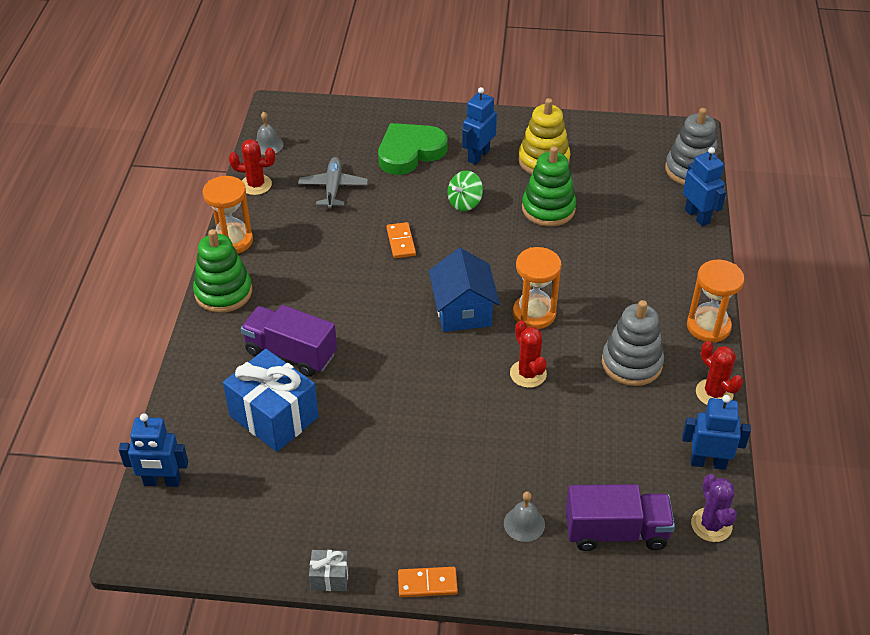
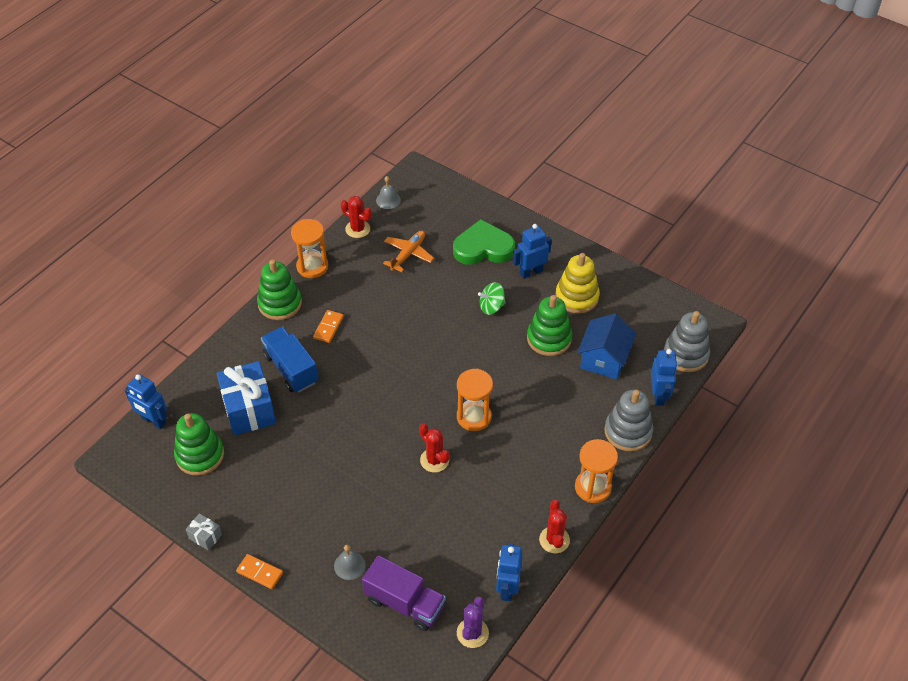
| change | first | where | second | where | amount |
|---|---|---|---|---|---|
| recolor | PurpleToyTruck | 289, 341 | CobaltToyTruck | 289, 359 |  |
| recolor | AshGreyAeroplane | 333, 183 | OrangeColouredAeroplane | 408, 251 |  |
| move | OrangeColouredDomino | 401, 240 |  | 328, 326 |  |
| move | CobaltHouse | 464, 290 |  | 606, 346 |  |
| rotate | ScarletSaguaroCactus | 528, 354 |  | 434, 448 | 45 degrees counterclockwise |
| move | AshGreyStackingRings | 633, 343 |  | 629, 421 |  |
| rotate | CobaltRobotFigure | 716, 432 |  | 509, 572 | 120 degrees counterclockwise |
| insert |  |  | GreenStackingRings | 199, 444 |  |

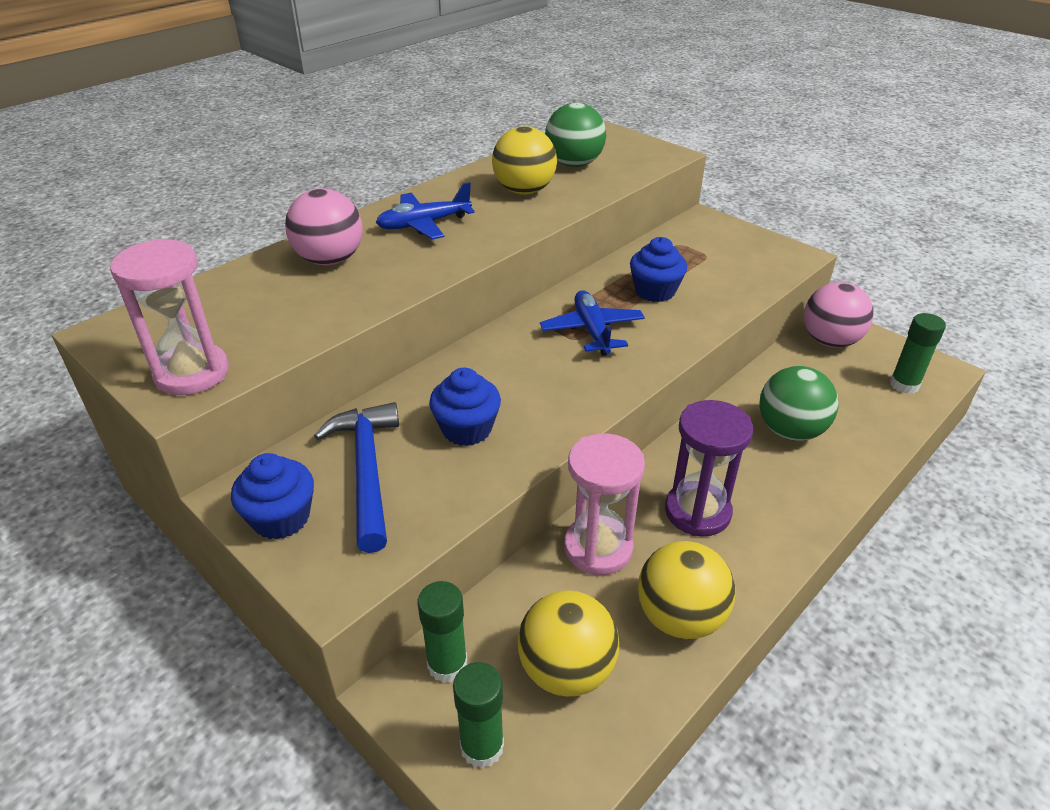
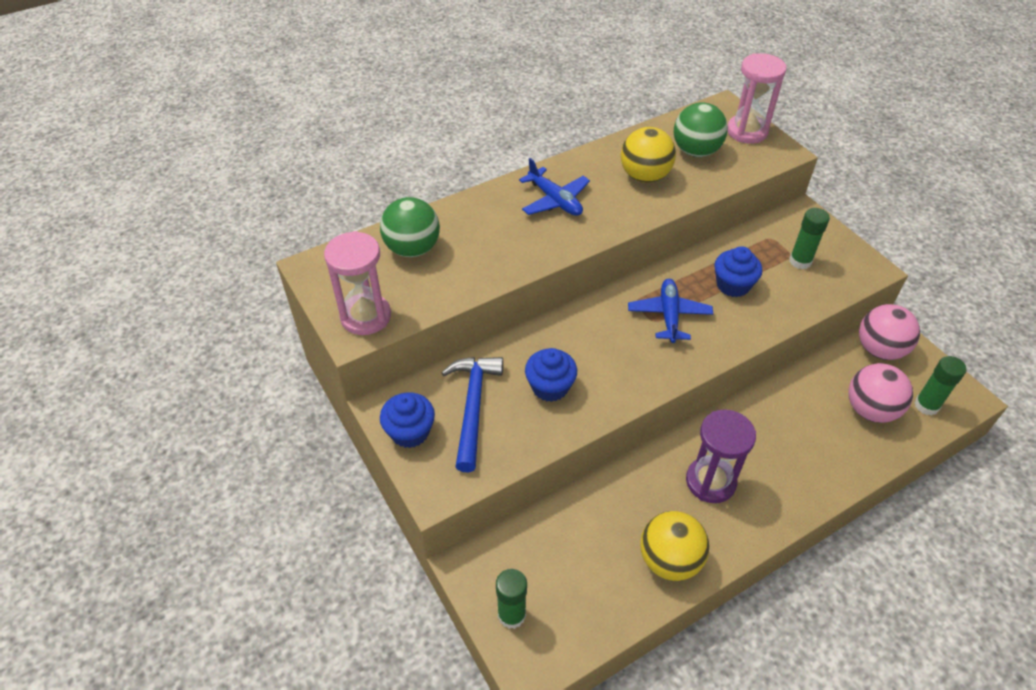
| change | first | where | second | where | amount |
|---|---|---|---|---|---|
| move | RosePinkSphere | 324, 226 |  | 880, 393 |  |
| rotate | CobaltAeroplane | 425, 211 |  | 554, 187 | 120 degrees counterclockwise |
| move | GreenGlueStick | 442, 632 |  | 809, 238 |  |
| delete | GoldenSphere | 568, 643 |  |  |  |
| move | RosePinkHourglass | 604, 504 |  | 757, 98 |  |
| move | GreenSphere | 799, 403 |  | 410, 227 |  |

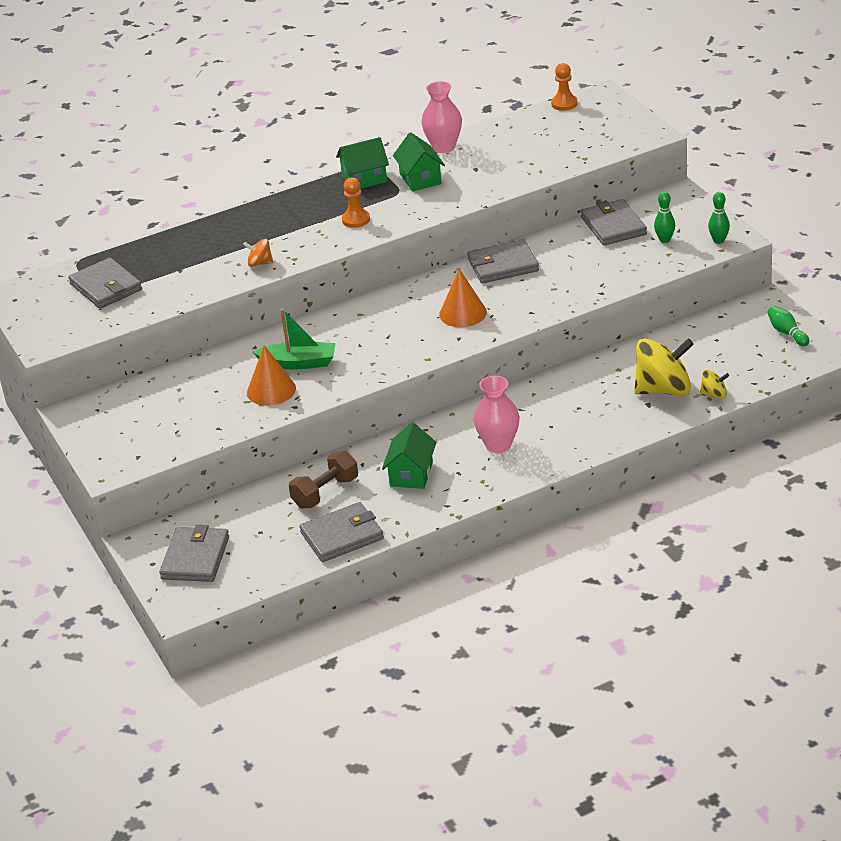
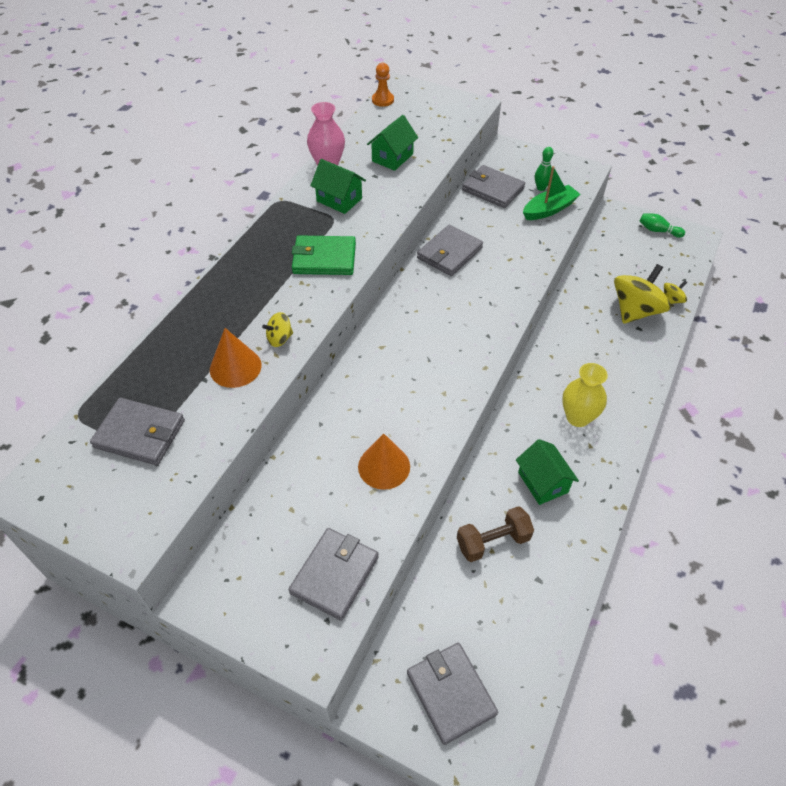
| change | first | where | second | where | amount |
|---|---|---|---|---|---|
| recolor | OrangeColouredSpinningTop | 258, 253 | GoldenSpinningTop | 277, 329 |  |
| move | GreenBoat | 294, 339 |  | 552, 193 |  |
| rotate | BrownFreeWeight | 323, 479 |  | 495, 534 | 60 degrees clockwise |
| move | AshGreyCardWallet | 342, 532 |  | 334, 574 |  |
| move | GreenHouse | 362, 163 |  | 392, 143 |  |
| replace | OrangeColouredChessPawn | 356, 202 | GreenCardWallet | 324, 255 |  |
| move | OrangeColouredConeShape | 463, 298 |  | 235, 358 |  |
| recolor | RosePinkFlowerVase | 497, 414 | GoldenFlowerVase | 585, 395 |  |
| delete | GreenTenpin | 719, 218 |  |  |  |

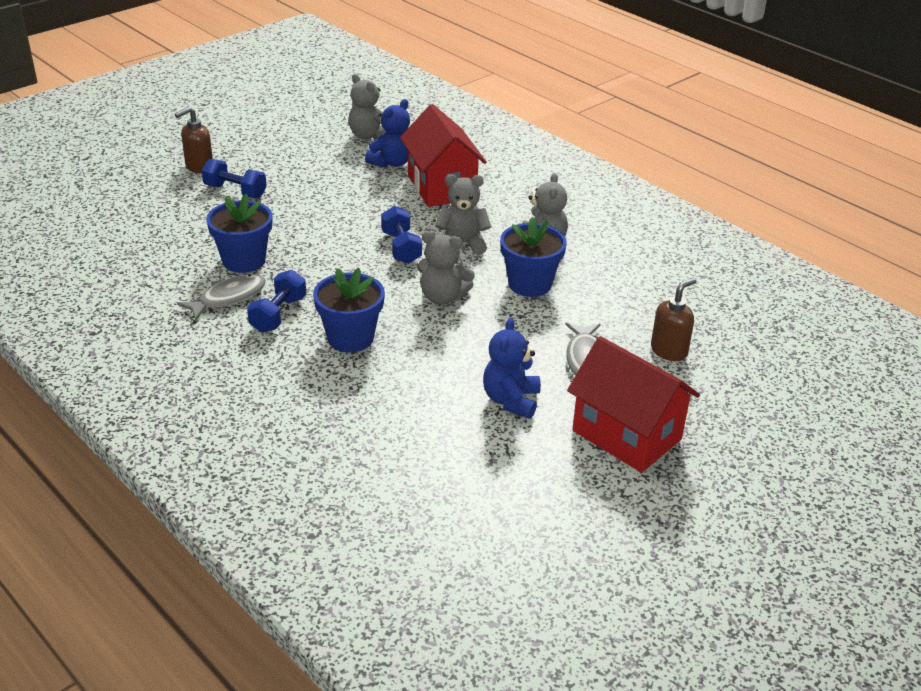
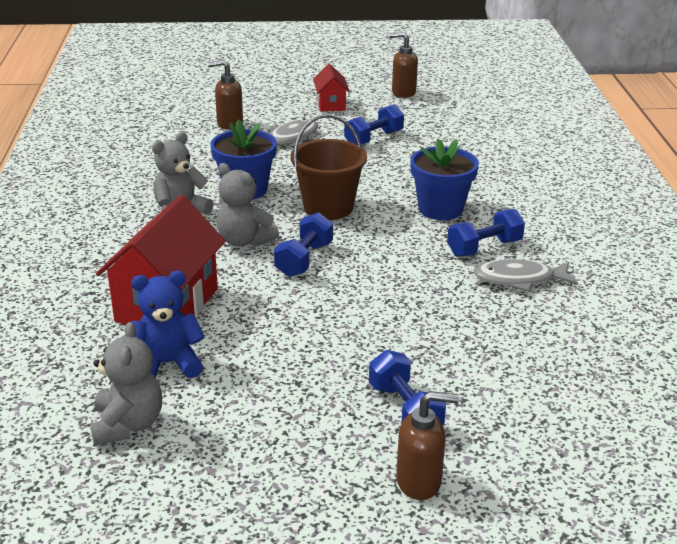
| change | first | where | second | where | amount |
|---|---|---|---|---|---|
| delete | CobaltPlantPot | 239, 233 |  |  |  |
| replace | AshGreyStuffedBear | 446, 268 | BrownSandBucket | 328, 167 |  |
| replace | CobaltStuffedBear | 512, 368 | CobaltFreeWeight | 374, 124 |  |
| resize | ScarletHouse | 633, 404 |  | 331, 88 | x0.52 |
| insert |  |  | BrownSoapDispenser | 403, 65 |  |

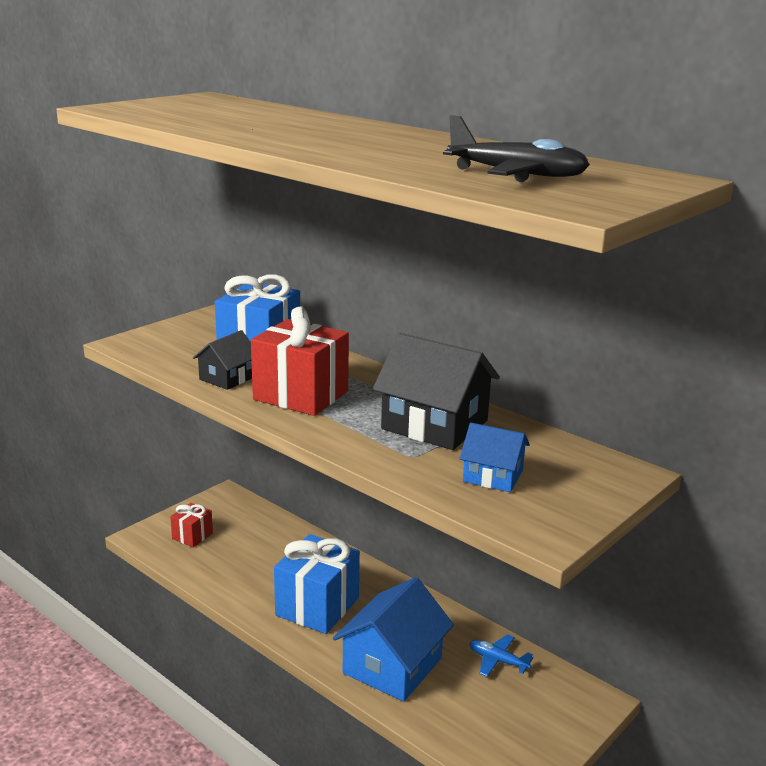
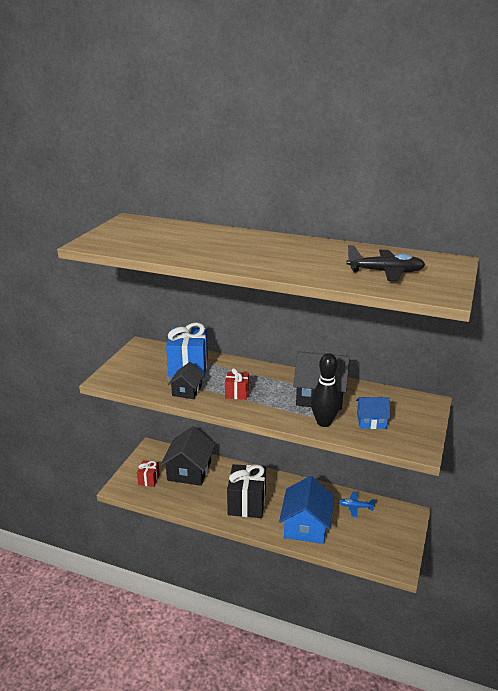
| change | first | where | second | where | amount |
|---|---|---|---|---|---|
| resize | ScarletWrappedGift | 300, 361 |  | 237, 384 | x0.52 |
| recolor | CobaltWrappedGift | 317, 584 | JetBlackWrappedGift | 246, 491 |  |
| insert |  |  | JetBlackHouse | 188, 456 |  |
| insert |  |  | JetBlackTenpin | 326, 390 |  |

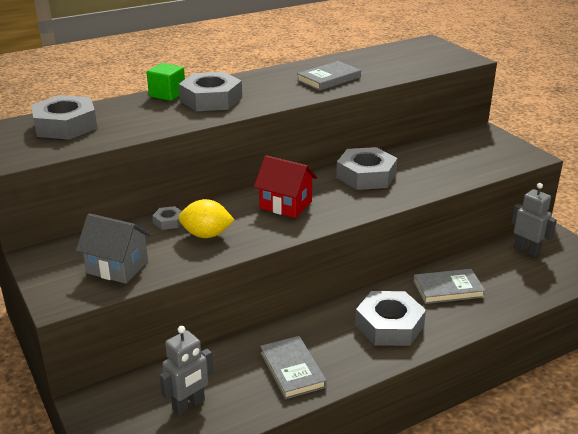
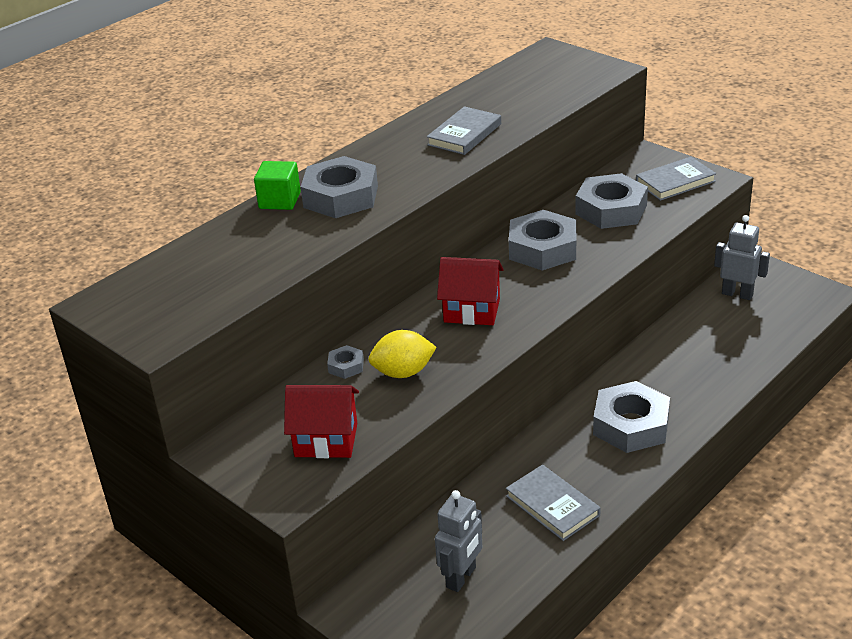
| change | first | where | second | where | amount |
|---|---|---|---|---|---|
| move | AshGreyNut | 64, 117 |  | 611, 201 |  |
| recolor | AshGreyHouse | 113, 248 | ScarletHouse | 321, 421 |  |
| move | AshGreyHardback | 449, 286 |  | 676, 179 |  |

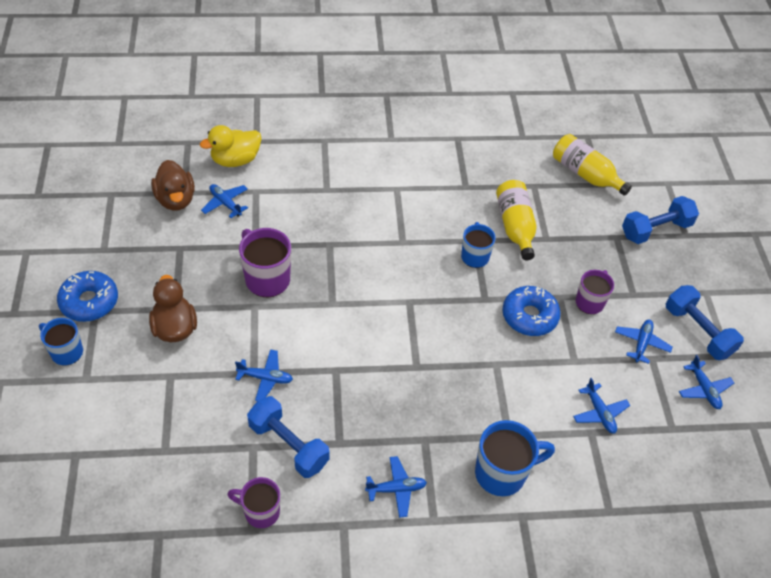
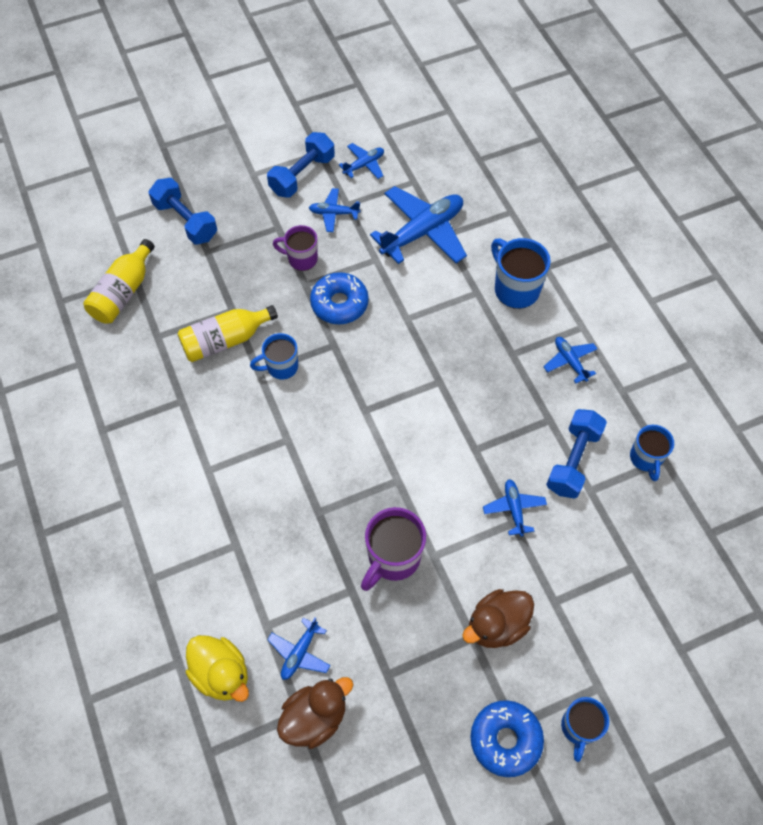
| change | first | where | second | where | amount |
|---|---|---|---|---|---|
| recolor | PurpleTeaMug | 253, 502 | CobaltTeaMug | 652, 453 |  |
| resize | CobaltAeroplane | 601, 406 |  | 418, 225 | x2.02 |

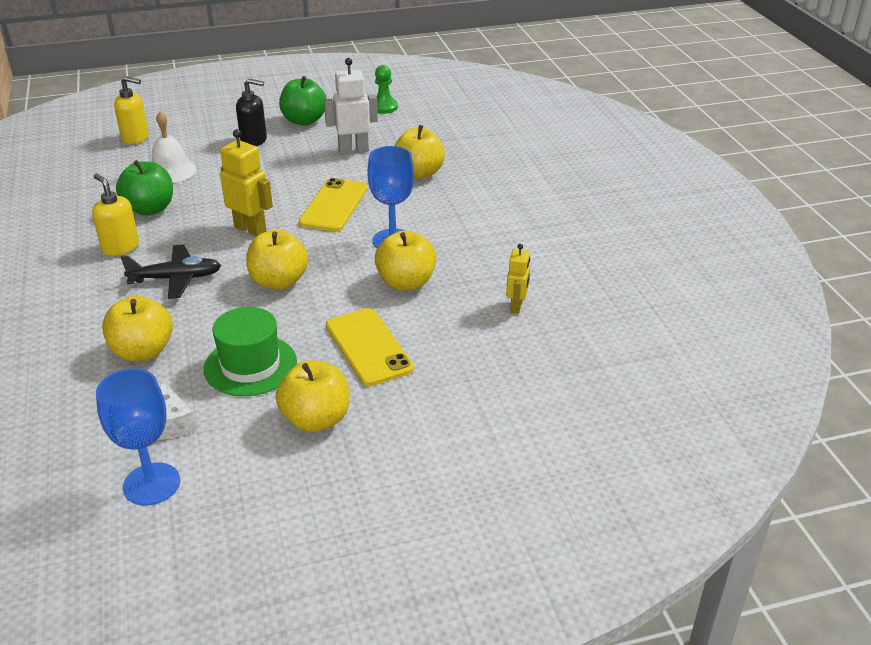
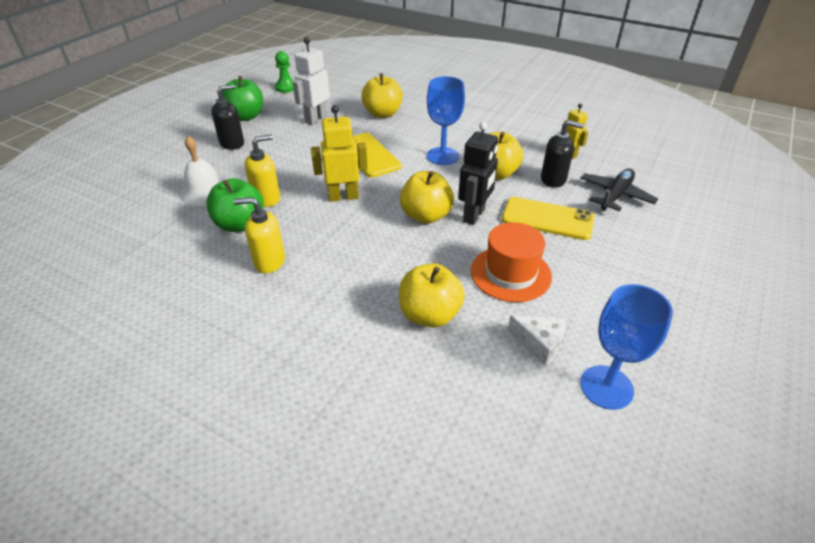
| change | first | where | second | where | amount |
|---|---|---|---|---|---|
| move | GoldenSoapDispenser | 131, 110 |  | 262, 170 |  |
| move | JetBlackAeroplane | 171, 271 |  | 619, 190 |  |
| recolor | GreenTallHat | 250, 351 | OrangeColouredTallHat | 511, 262 |  |
| delete | GoldenApple | 312, 396 |  |  |  |
| insert |  |  | JetBlackRobotFigure | 478, 173 |  |
| insert |  |  | JetBlackSoapDispenser | 562, 154 |  |

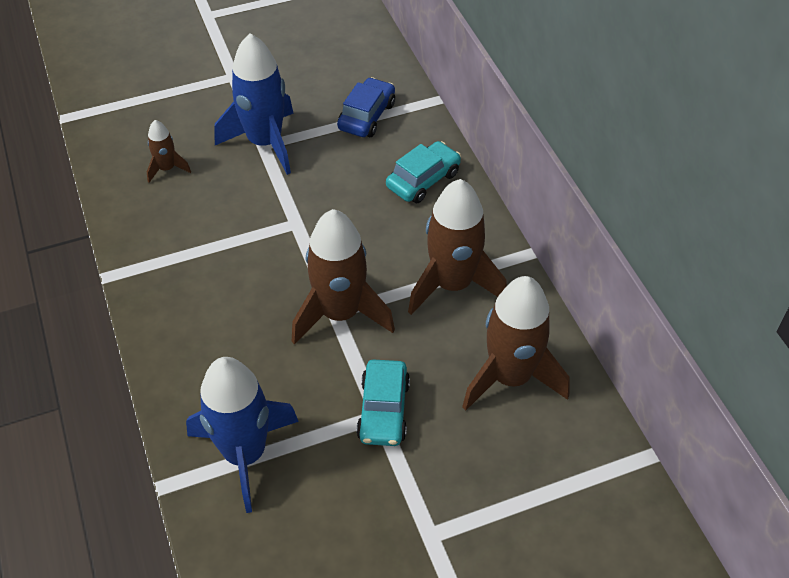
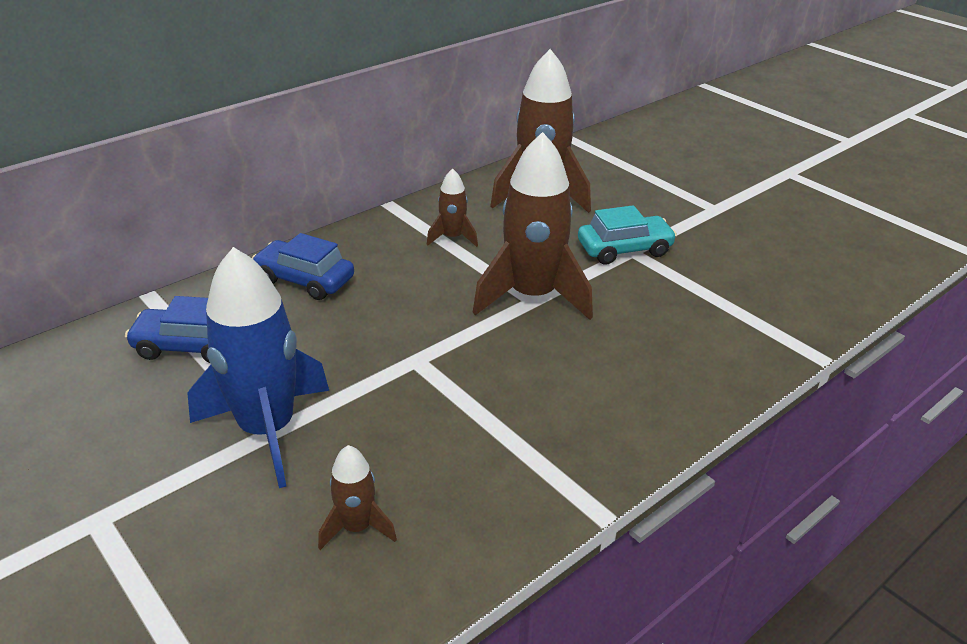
| change | first | where | second | where | amount |
|---|---|---|---|---|---|
| delete | CobaltRocket | 242, 435 |  |  |  |
| recolor | AquaAutomobile | 423, 172 | CobaltAutomobile | 303, 266 |  |
| resize | BrownRocket | 457, 247 |  | 452, 207 | x0.48 |

